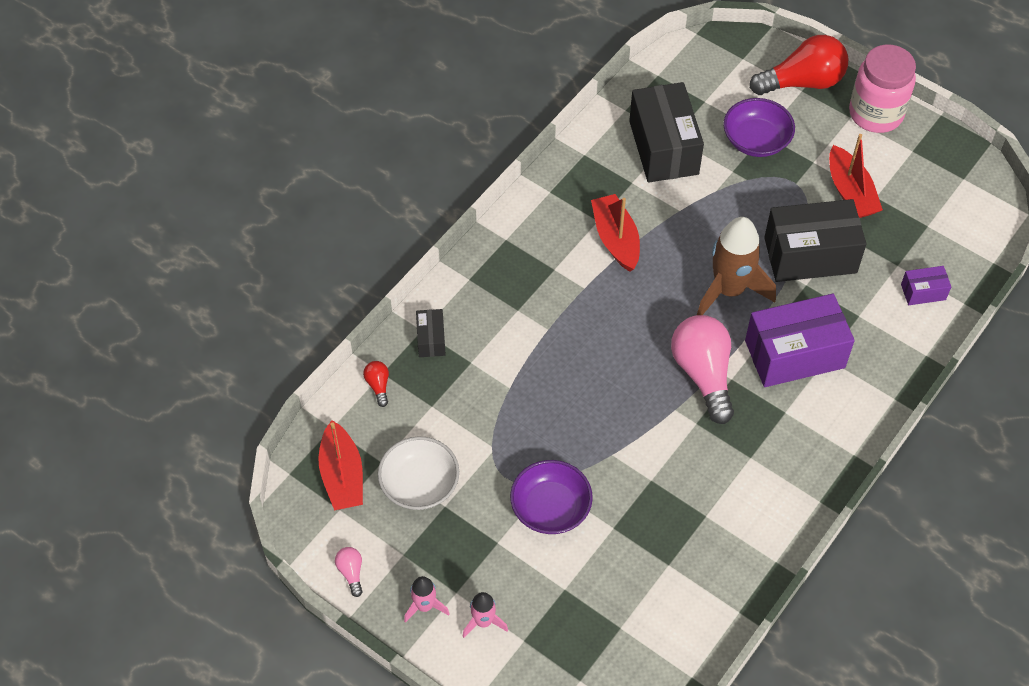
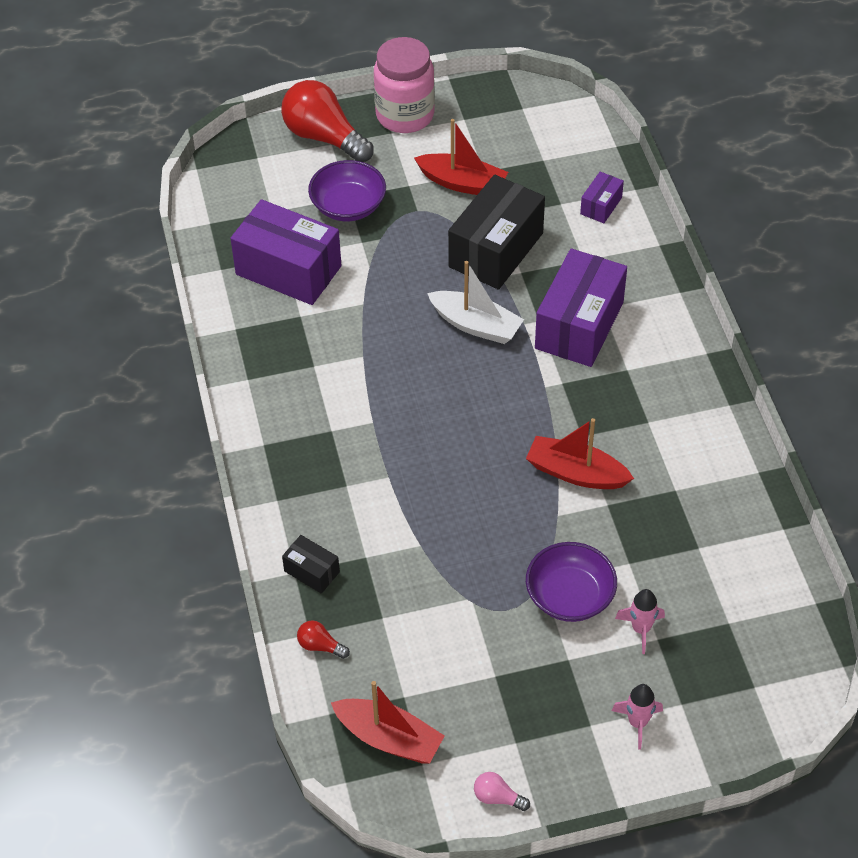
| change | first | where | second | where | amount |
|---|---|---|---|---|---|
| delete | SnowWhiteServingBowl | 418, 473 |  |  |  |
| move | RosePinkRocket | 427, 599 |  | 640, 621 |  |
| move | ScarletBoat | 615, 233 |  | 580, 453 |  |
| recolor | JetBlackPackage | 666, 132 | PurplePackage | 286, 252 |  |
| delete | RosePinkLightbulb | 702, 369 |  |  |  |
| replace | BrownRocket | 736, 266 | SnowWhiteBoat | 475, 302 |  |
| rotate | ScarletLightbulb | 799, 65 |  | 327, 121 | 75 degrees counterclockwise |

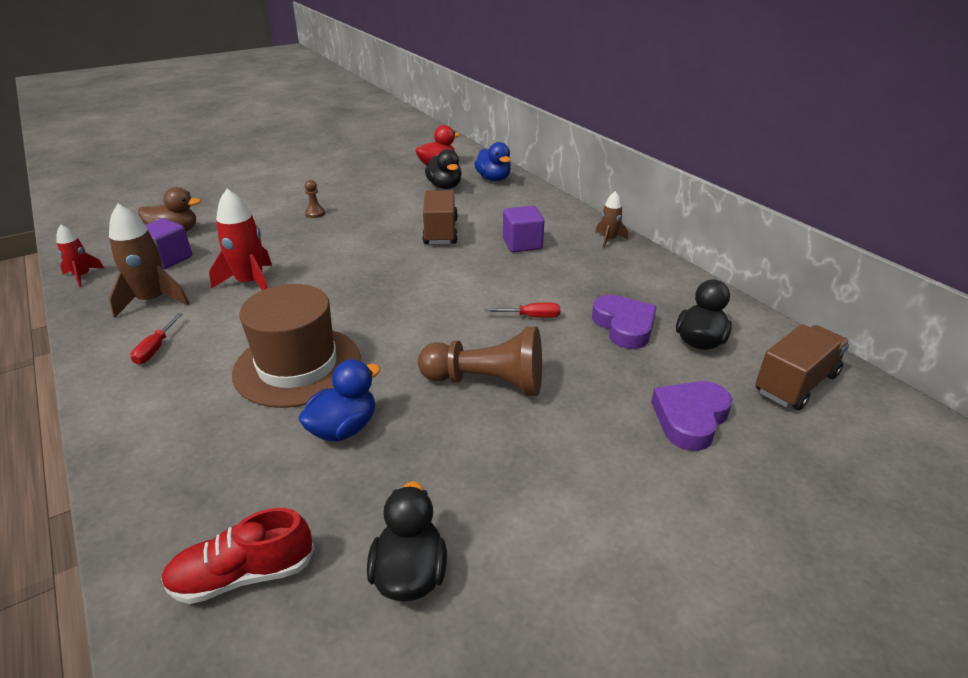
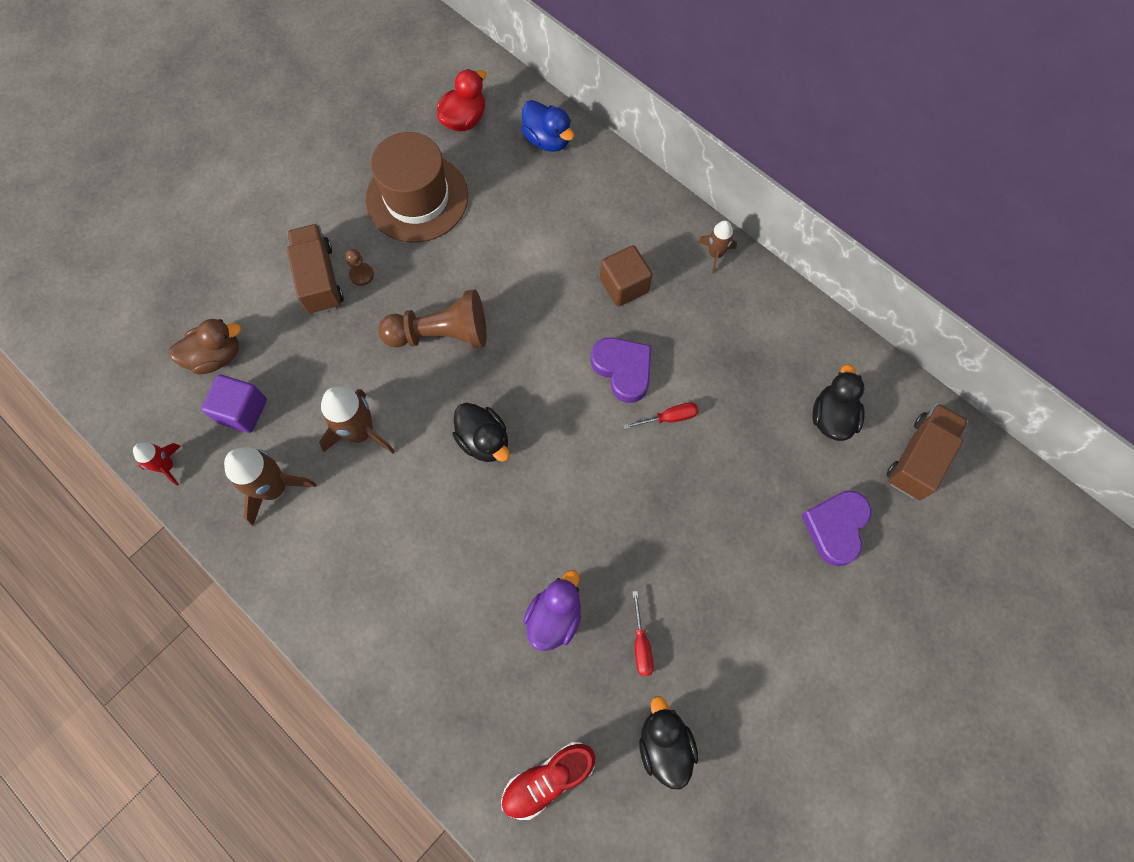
| change | first | where | second | where | amount |
|---|---|---|---|---|---|
| move | ScarletScrewdriver | 156, 338 |  | 643, 633 |  |
| recolor | ScarletRocket | 240, 239 | BrownRocket | 357, 420 |  |
| move | BrownTallHat | 296, 346 |  | 416, 187 |  |
| recolor | CobaltToyDuck | 339, 400 | PurpleToyDuck | 552, 610 |  |
| move | BrownChessPawn | 480, 361 |  | 432, 318 |  |
| move | BrownToyTruck | 440, 217 |  | 315, 269 |  |
| move | JetBlackToyDuck | 443, 169 |  | 480, 432 |  |
| recolor | PurpleCube | 523, 229 | BrownCube | 626, 275 |  |
| move | PurpleLoveHeart | 624, 322 |  | 621, 370 |  |

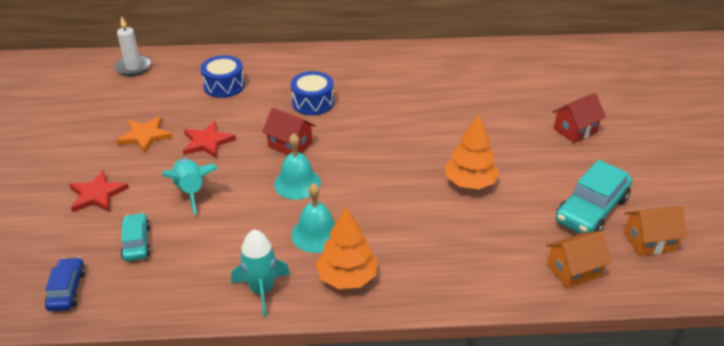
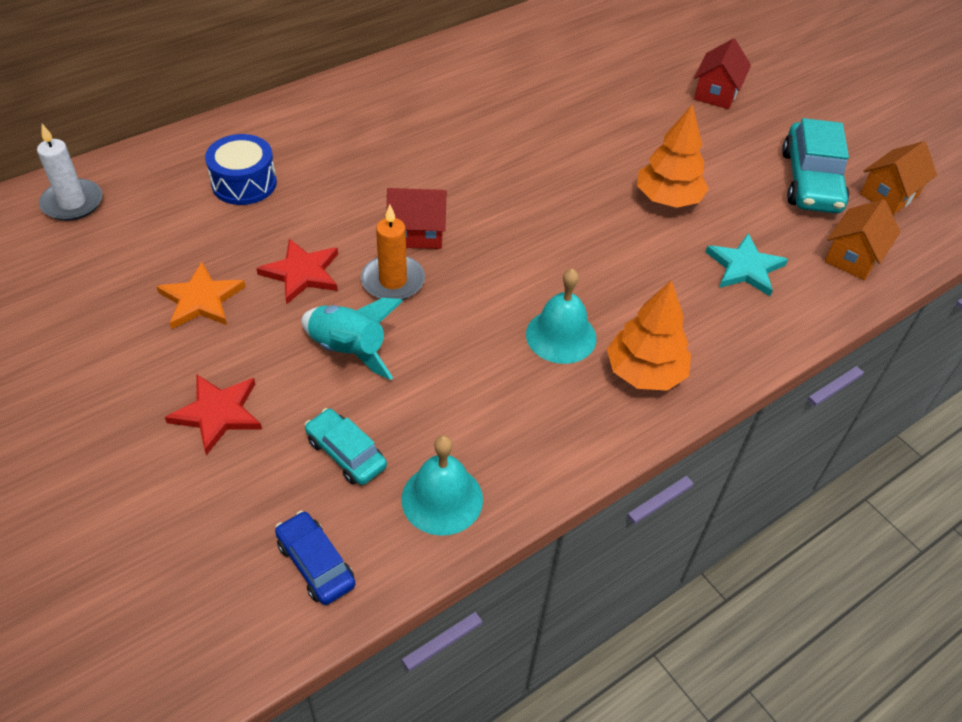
| change | first | where | second | where | amount |
|---|---|---|---|---|---|
| delete | AquaRocket | 260, 273 |  |  |  |
| move | AquaBell | 297, 166 |  | 442, 486 |  |
| delete | CobaltDrum | 312, 93 |  |  |  |
| insert |  |  | OrangeColouredPillarCandle | 393, 252 |  |
| insert |  |  | AquaStar | 747, 264 |  |

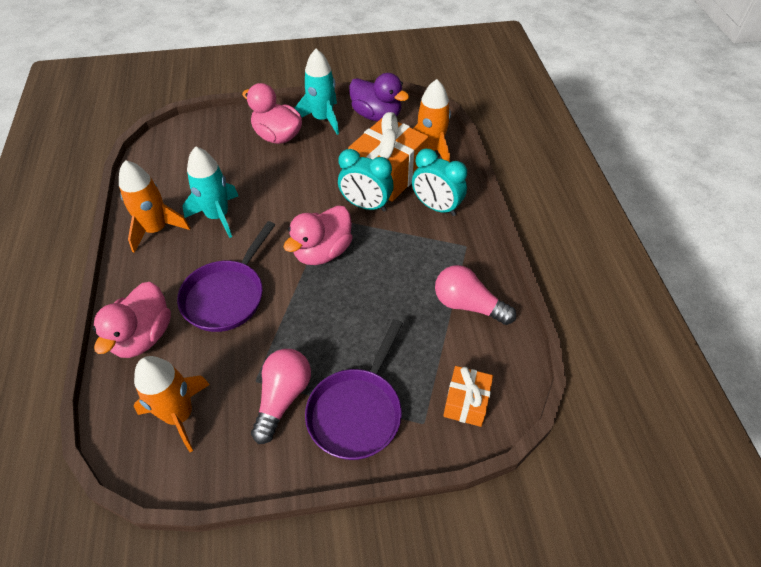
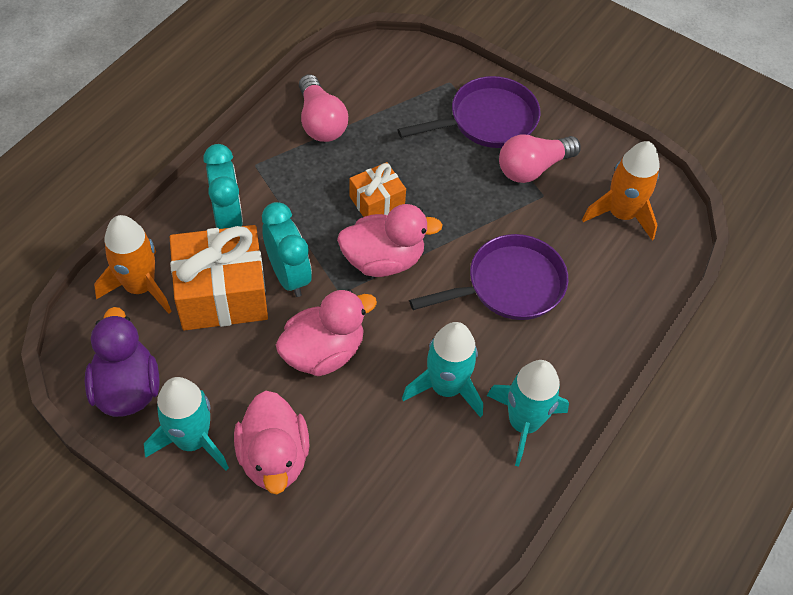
| change | first | where | second | where | amount |
|---|---|---|---|---|---|
| move | RosePinkToyDuck | 132, 320 |  | 326, 332 |  |
| recolor | OrangeColouredRocket | 154, 206 | AquaRocket | 528, 413 |  |
| move | OrangeColouredWrappedGift | 468, 396 |  | 377, 189 |  |

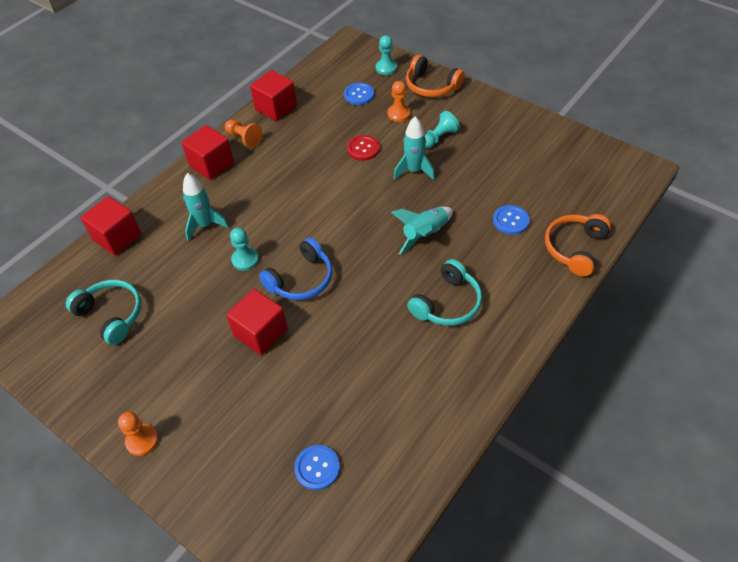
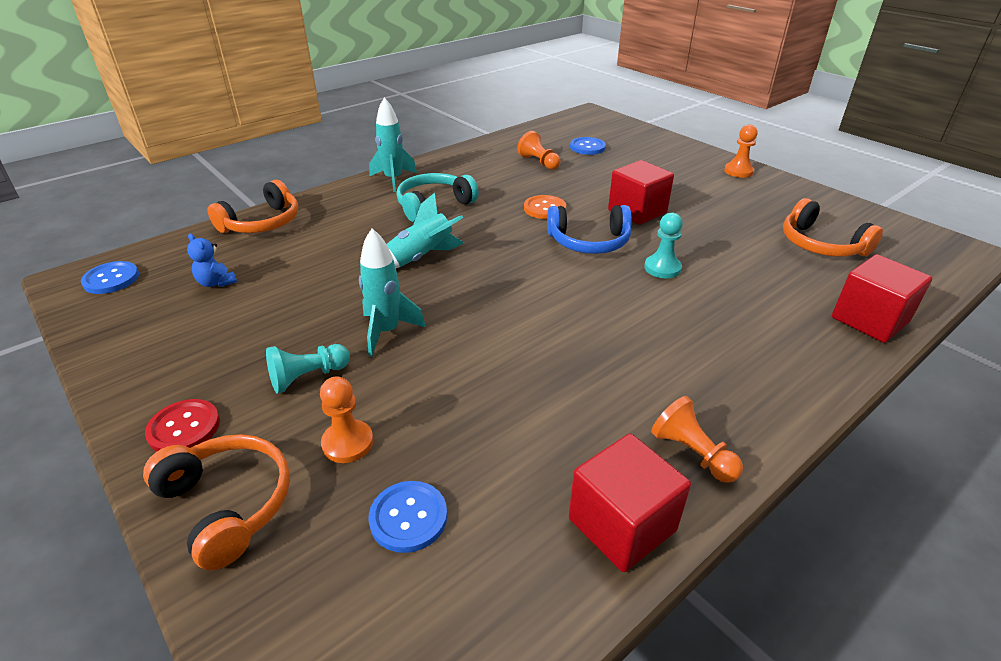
| change | first | where | second | where | amount |
|---|---|---|---|---|---|
| recolor | AquaHeadset | 104, 312 | OrangeColouredHeadset | 833, 227 |  |
| delete | ScarletCube | 208, 152 |  |  |  |
| move | AquaRocket | 206, 207 |  | 393, 144 |  |
| rotate | CobaltHeadset | 296, 268 |  | 589, 229 | 150 degrees counterclockwise |
| move | ScarletButton | 363, 148 |  | 182, 425 |  |
| delete | AquaChessPawn | 386, 55 |  |  |  |
| move | CobaltButton | 511, 220 |  | 110, 277 |  |
| insert |  |  | CobaltStuffedBear | 212, 260 |  |
| insert |  |  | OrangeColouredChessPawn | 539, 150 |  |
| insert |  |  | OrangeColouredButton | 545, 207 |  |

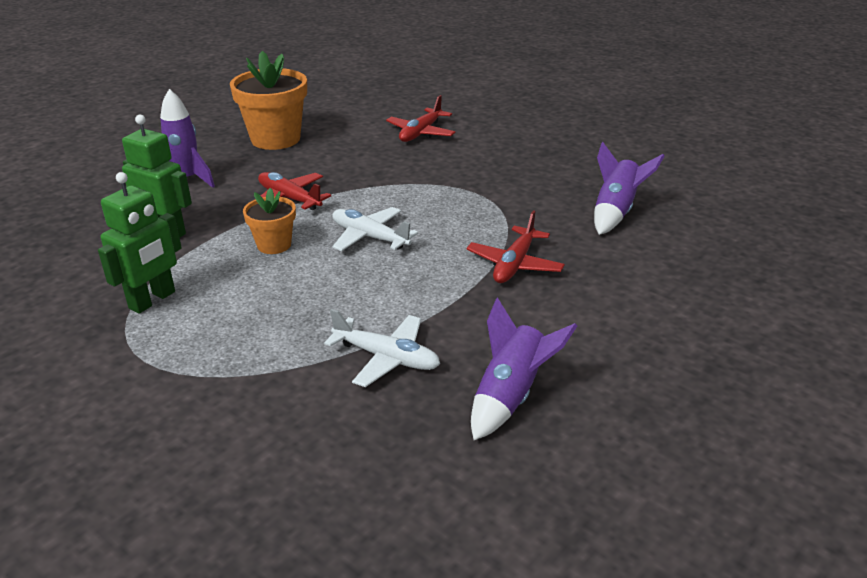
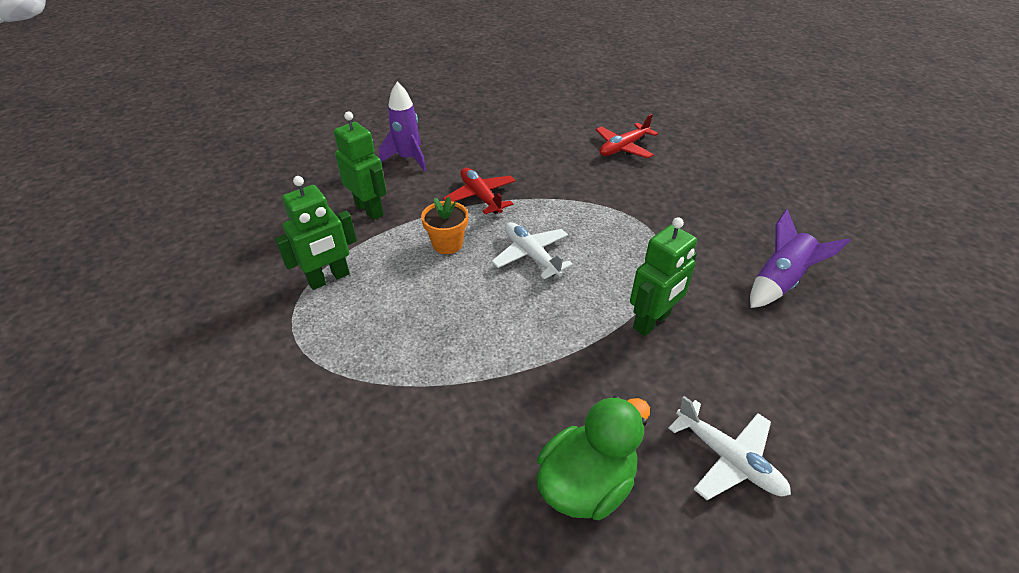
| change | first | where | second | where | amount |
|---|---|---|---|---|---|
| delete | OrangeColouredPlantPot | 268, 100 |  |  |  |
| move | SnowWhiteAeroplane | 382, 348 |  | 730, 448 |  |
| replace | ScarletAeroplane | 515, 246 | GreenRobotFigure | 663, 276 |  |
| replace | PurpleRocket | 524, 368 | GreenToyDuck | 593, 458 |  |

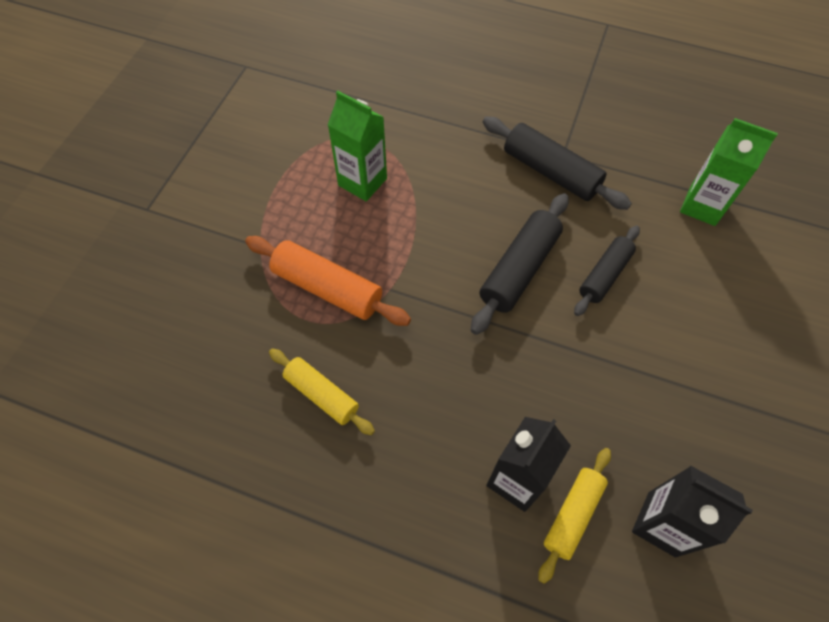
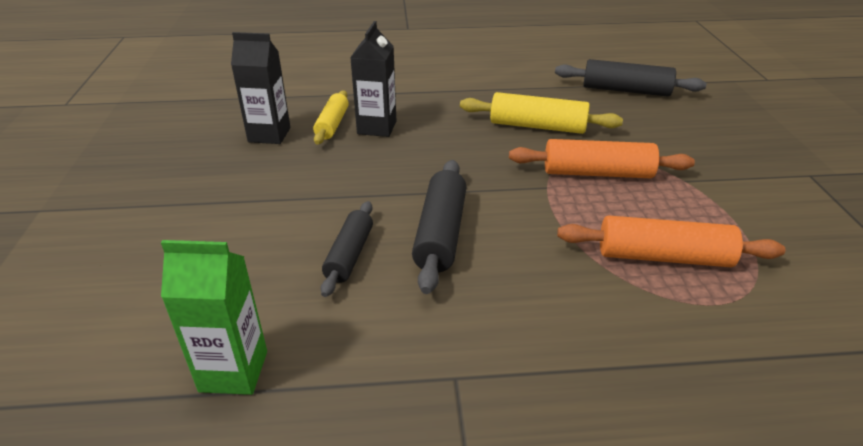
| change | first | where | second | where | amount |
|---|---|---|---|---|---|
| resize | GoldenPastryRoller | 322, 391 |  | 541, 113 | x1.50 |
| replace | GreenMilkCarton | 357, 145 | OrangeColouredPastryRoller | 671, 241 |  |
| move | JetBlackPastryRoller | 557, 163 |  | 631, 78 |  |

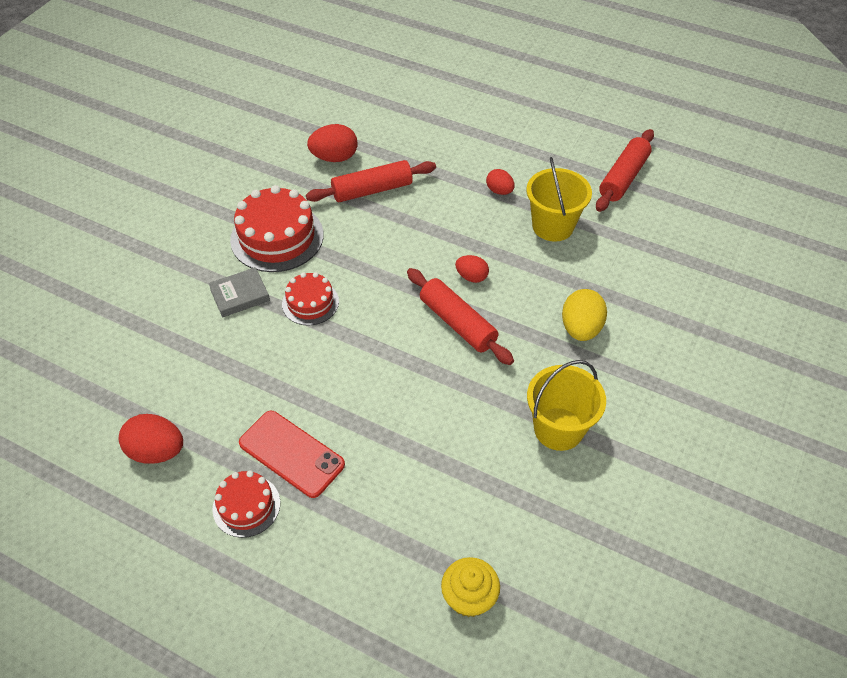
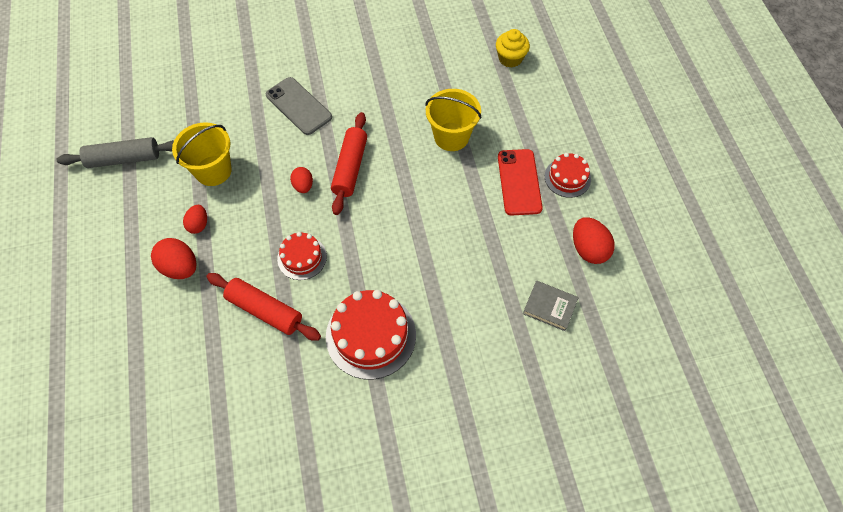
| change | first | where | second | where | amount |
|---|---|---|---|---|---|
| move | AshGreyHardback | 239, 292 |  | 551, 306 |  |
| move | ScarletGateau | 310, 298 |  | 302, 256 |  |
| move | ScarletEggShape | 332, 143 |  | 174, 258 |  |
| move | GoldenSandBucket | 566, 405 |  | 453, 120 |  |
| replace | GoldenEggShape | 584, 315 | AshGreyMobilePhone | 299, 106 |  |
| recolor | ScarletPastryRoller | 625, 170 | AshGreyPastryRoller | 115, 152 |  |

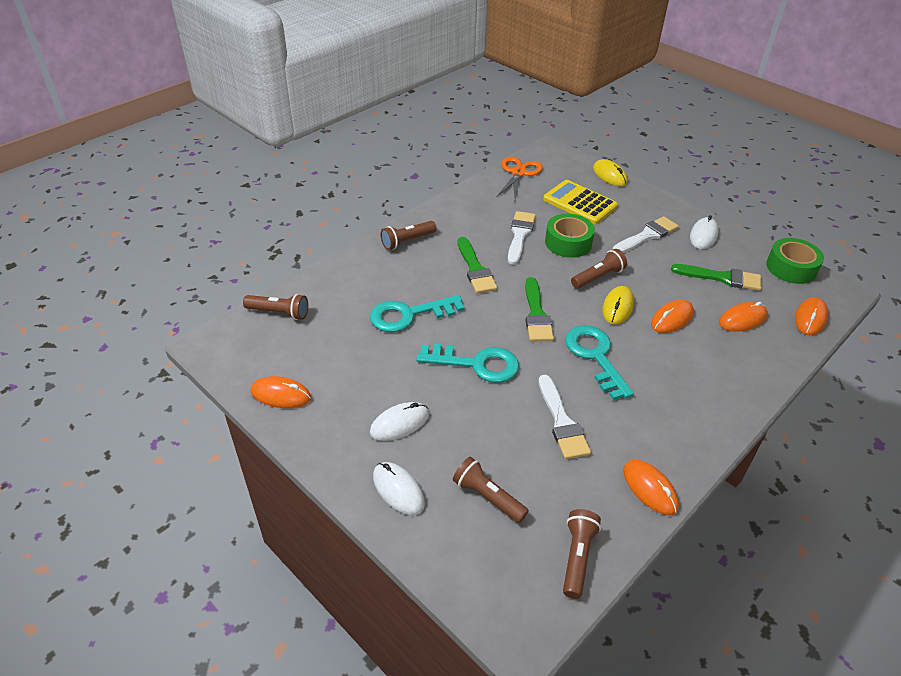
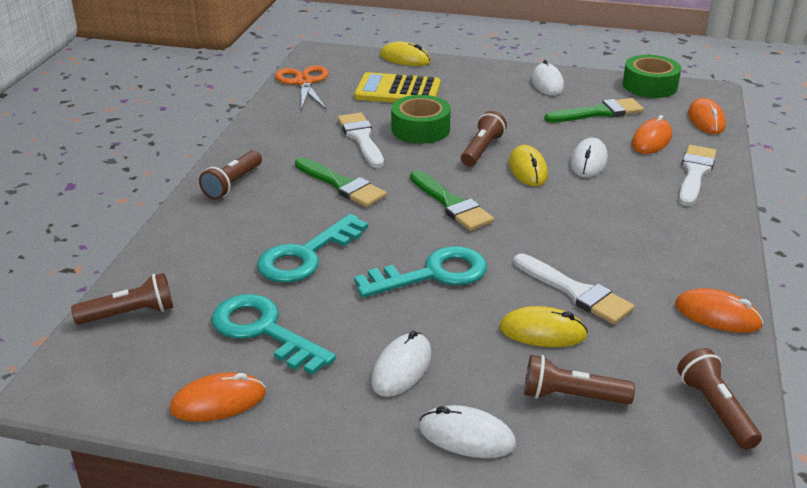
| change | first | where | second | where | amount |
|---|---|---|---|---|---|
| move | AquaDoorKey | 599, 362 |  | 274, 334 |  |
| move | SnowWhitePaintbrush | 645, 234 |  | 698, 175 |  |
| recolor | OrangeColouredPcMouse | 672, 316 | SnowWhitePcMouse | 589, 158 |  |
| insert |  |  | GoldenPcMouse | 543, 326 |  |

